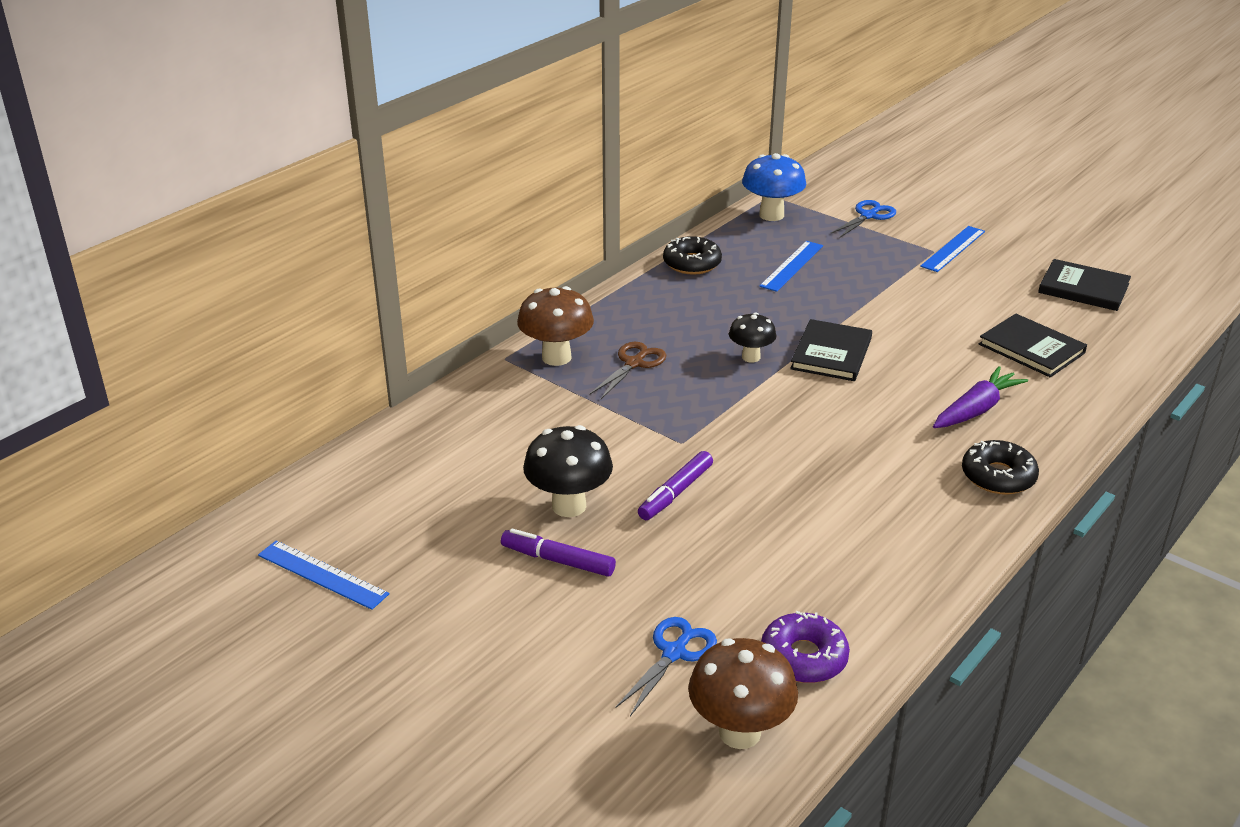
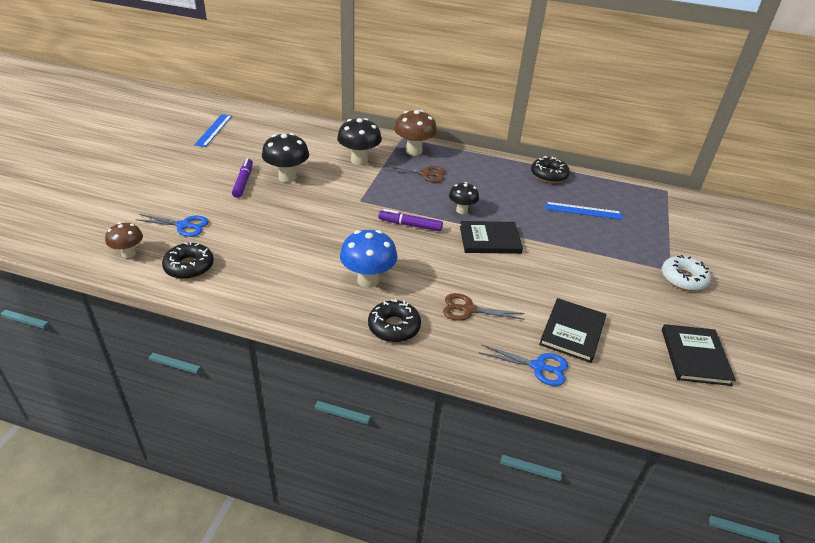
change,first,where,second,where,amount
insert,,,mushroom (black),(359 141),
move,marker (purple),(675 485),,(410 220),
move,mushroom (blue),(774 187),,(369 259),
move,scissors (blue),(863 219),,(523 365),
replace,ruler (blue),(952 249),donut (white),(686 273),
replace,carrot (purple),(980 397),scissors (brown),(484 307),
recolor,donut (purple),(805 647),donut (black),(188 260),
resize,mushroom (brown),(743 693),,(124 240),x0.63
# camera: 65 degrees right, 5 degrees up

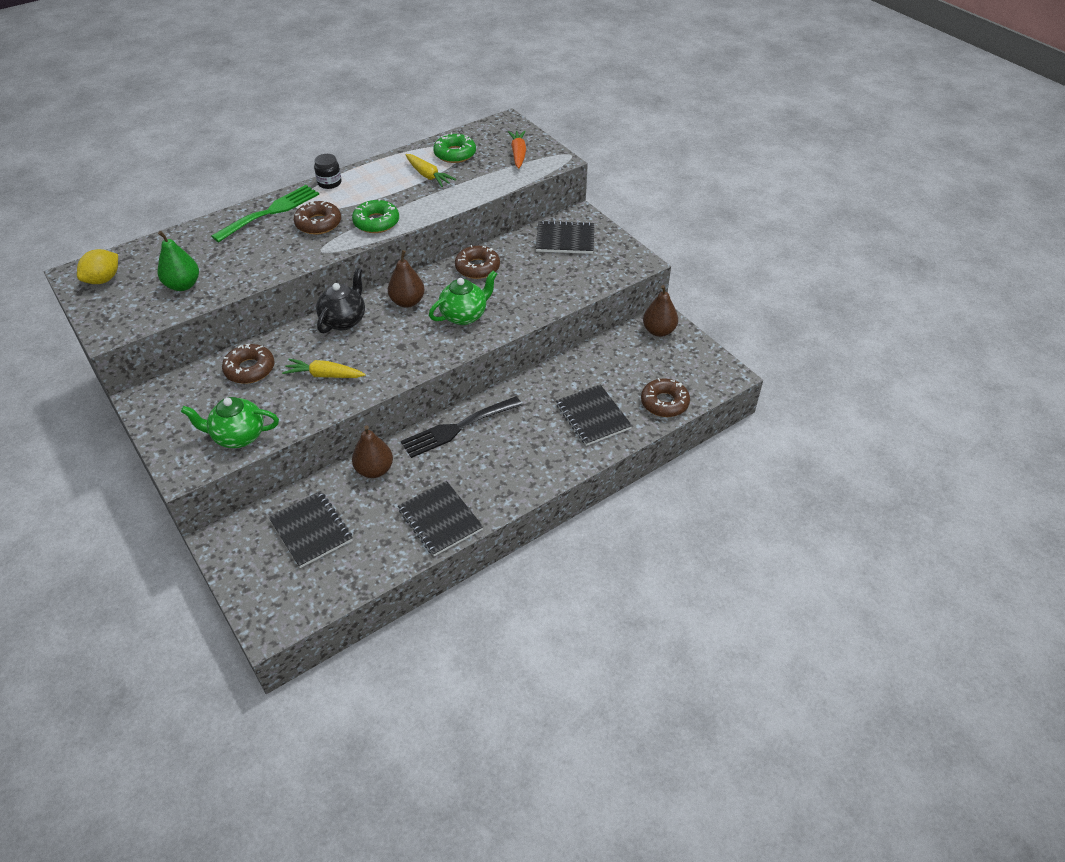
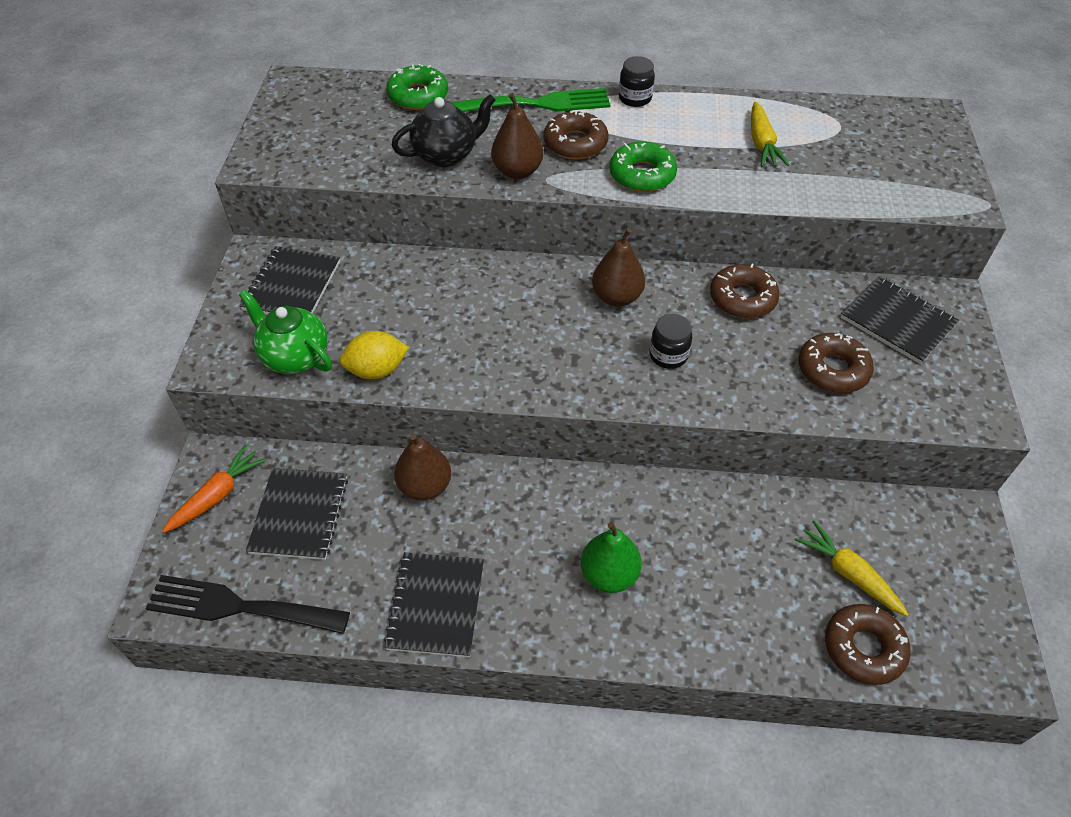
change,first,where,second,where,amount
move,lemon (yellow),(97 266),,(374 355),
move,pear (green),(178 261),,(611 557),
move,donut (brown),(248 364),,(836 363),
move,carrot (yellow),(324 368),,(852 568),
move,teapot (black),(340 300),,(443 130),
move,fork (black),(461 427),,(247 604),
move,donut (green),(454 148),,(417 87),
move,carrot (orange),(517 149),,(214 489),
move,notebook (black),(594 415),,(290 280),
move,pear (brown),(660 311),,(517 136),
replace,teapot (green),(463 298),jar (black),(671 341),
# camera: 40 degrees right, 5 degrees up

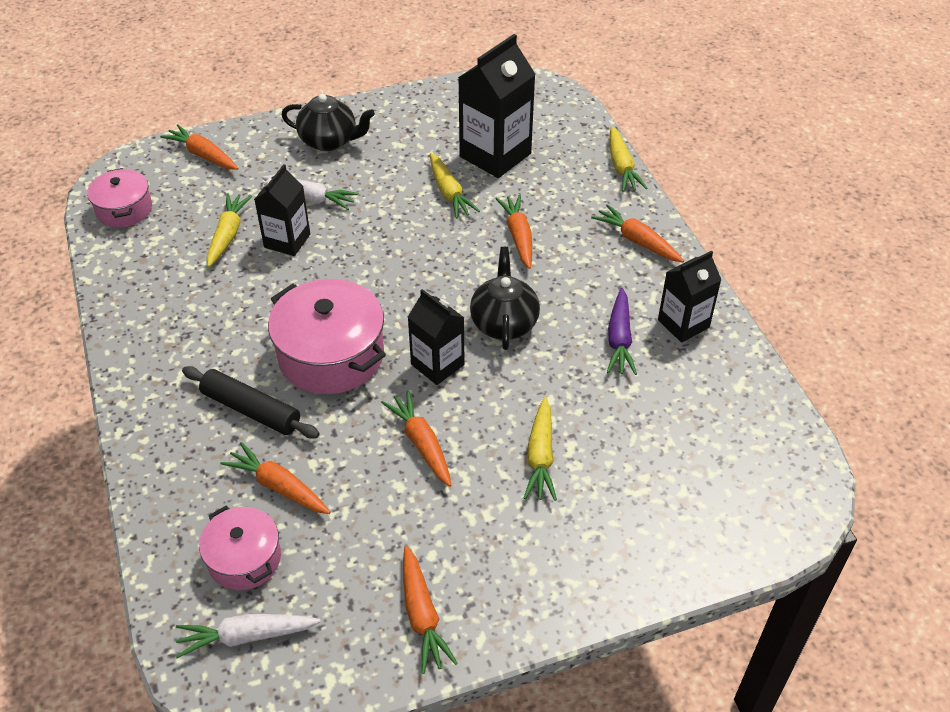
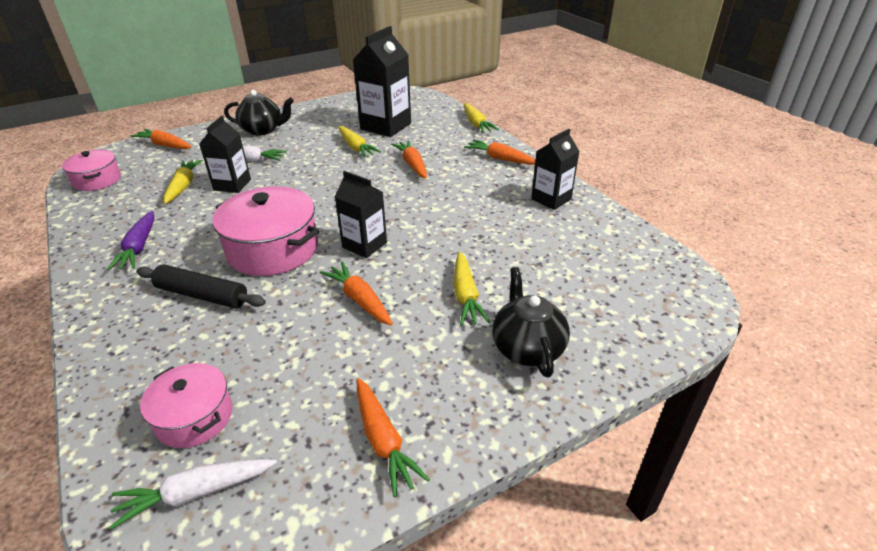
change,first,where,second,where,amount
delete,carrot (orange),(275 478),,,
move,teapot (black),(505 298),,(531 322),
move,carrot (purple),(622 331),,(130 240),
# camera: 10 degrees left, 10 degrees down

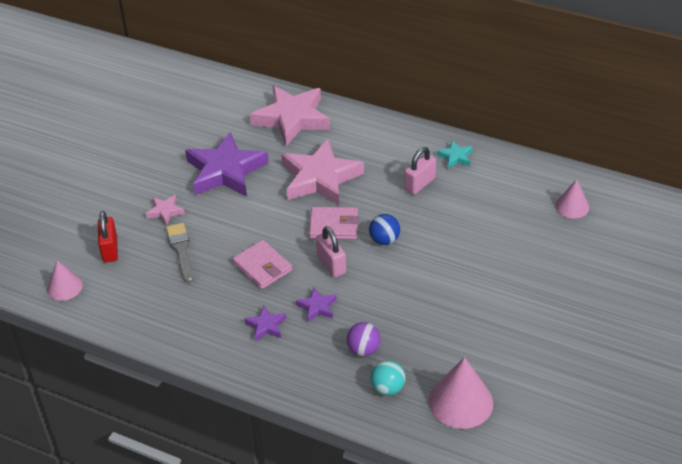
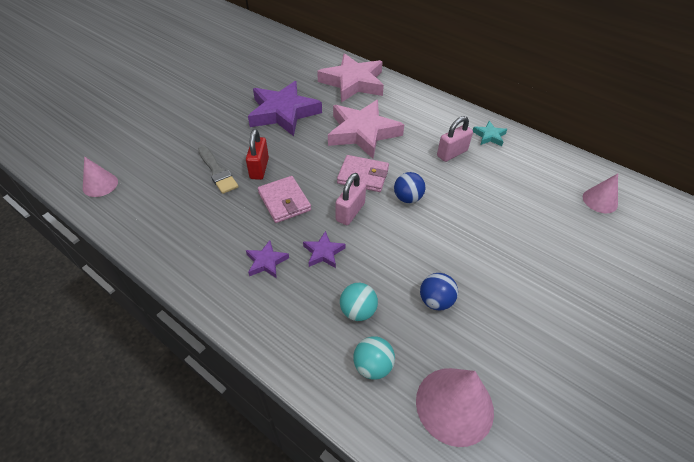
change,first,where,second,where,amount
delete,star (pink),(165 210),,,
insert,,,ball (blue),(439 291),
move,padlock (red),(108 236),,(257 154),
recolor,ball (purple),(363 339),ball (turquoise),(359 302),
rotate,brush (grey),(180 253),,(218 170),150 degrees clockwise
rotate,padlock (pink),(331 252),,(351 199),45 degrees clockwise
# camera: 10 degrees right, 5 degrees up

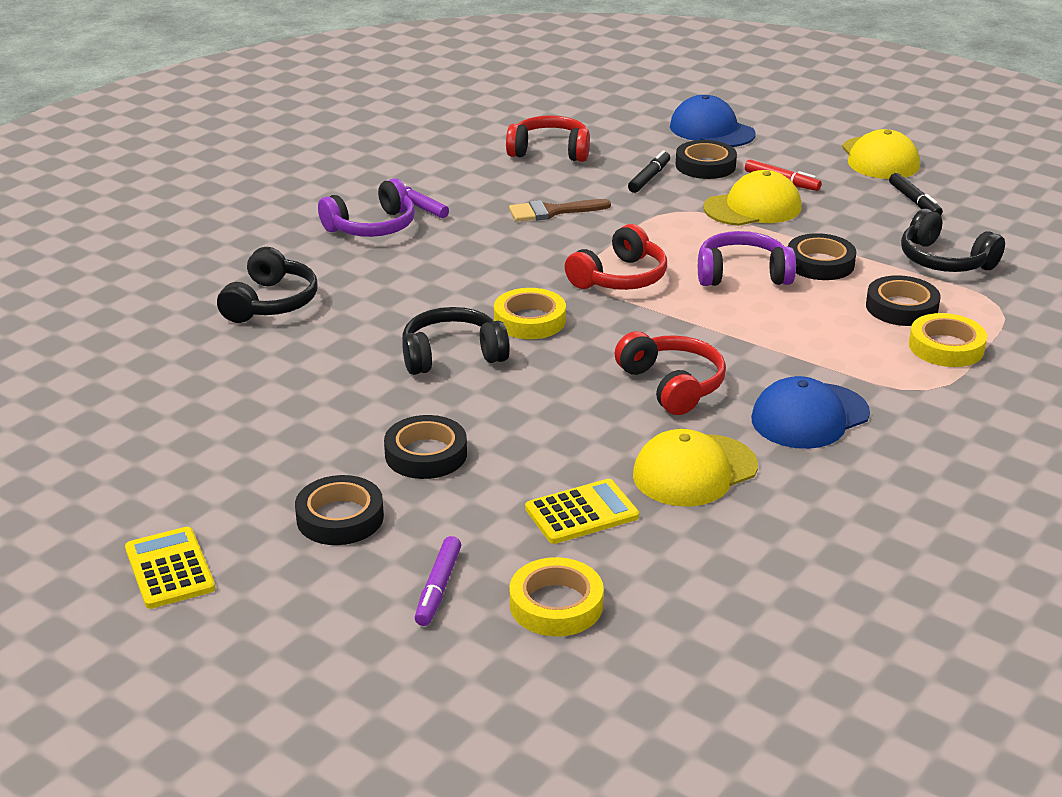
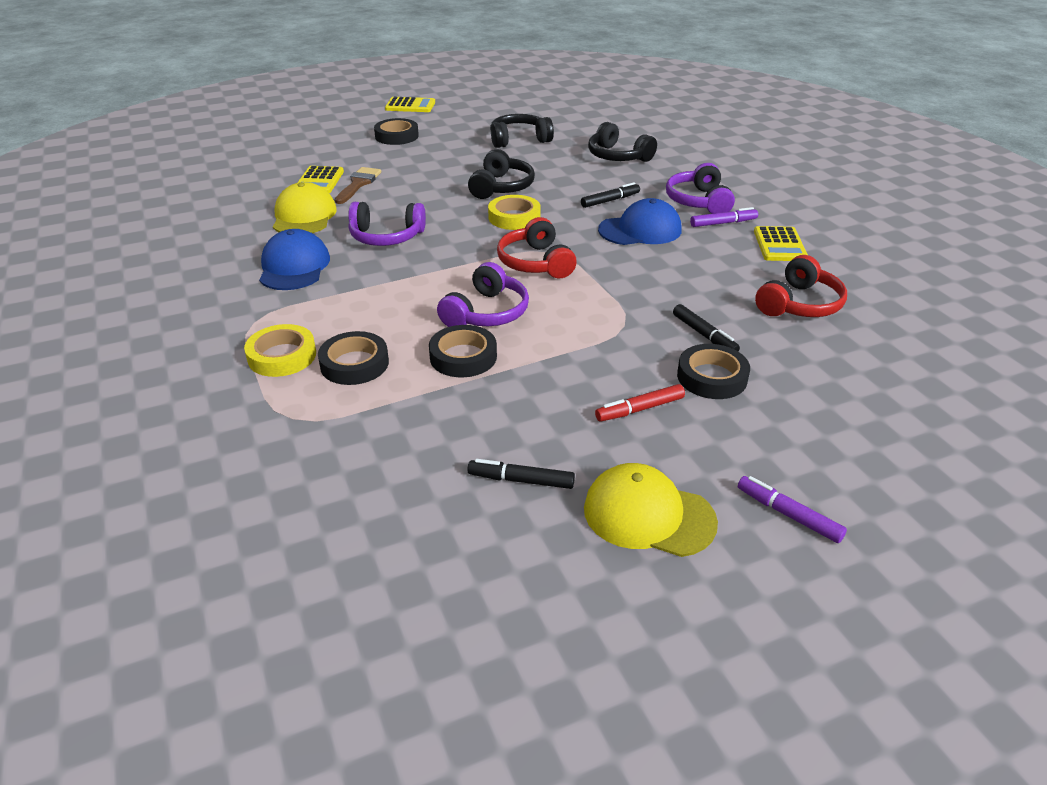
change,first,where,second,where,amount
delete,tape (black),(425 447),,,
delete,tape (yellow),(557 597),,,
delete,cap (yellow),(752 198),,,
insert,,,marker (black),(610 195),
insert,,,calculator (yellow),(781 243),
move,marker (purple),(438 581),,(792 509),
move,brush (brown),(560 210),,(358 185),
move,cap (blue),(713 121),,(640 221),
move,headphones (black),(953 240),,(522 131),
recolor,headphones (red),(670 373),headphones (purple),(387 224),
# camera: 120 degrees right, 5 degrees up

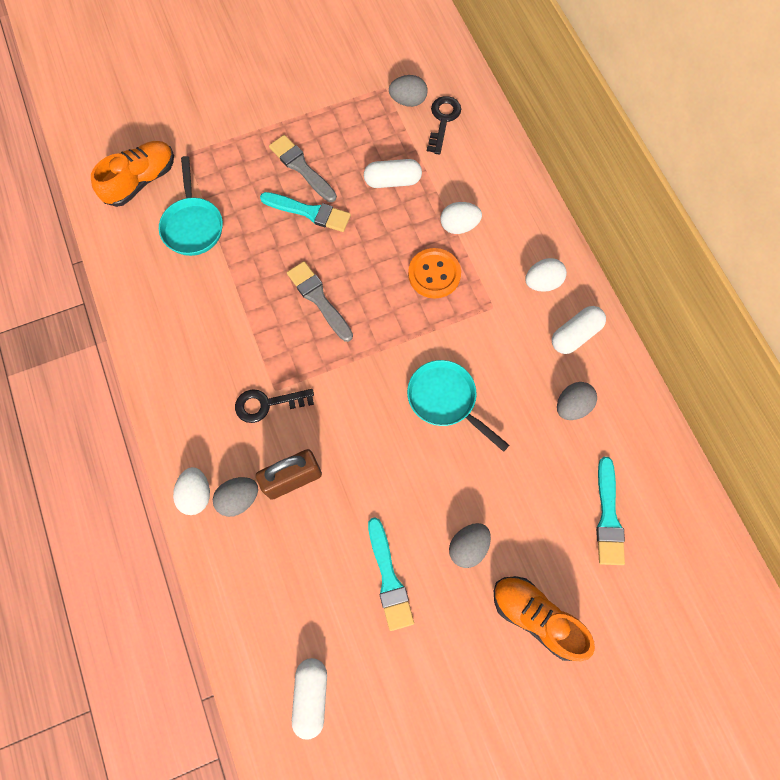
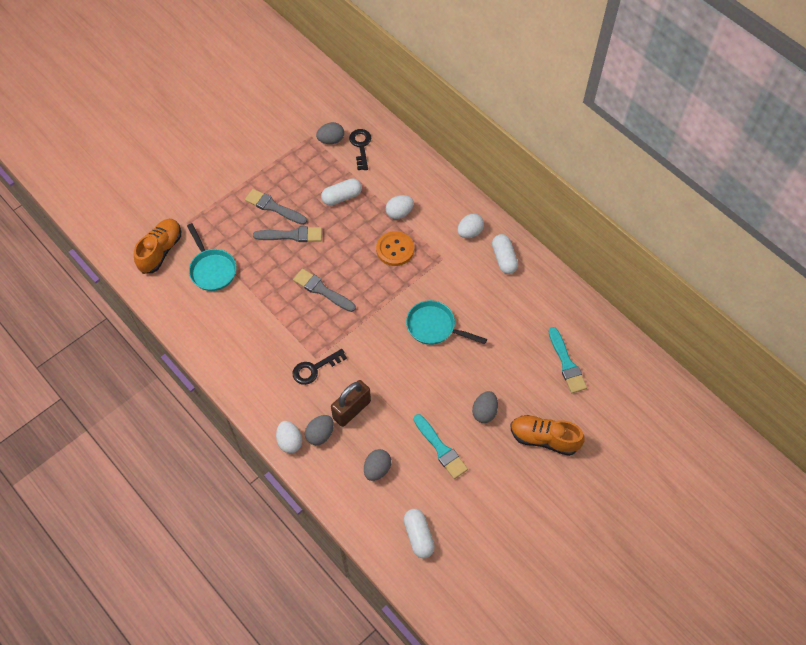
change,first,where,second,where,amount
move,egg (grey),(577 401),,(377 465),
recolor,brush (turquoise),(305 212),brush (grey),(287 234),
rotate,capsule (white),(579 330),,(505 254),45 degrees counterclockwise
# camera: 20 degrees left, 10 degrees down

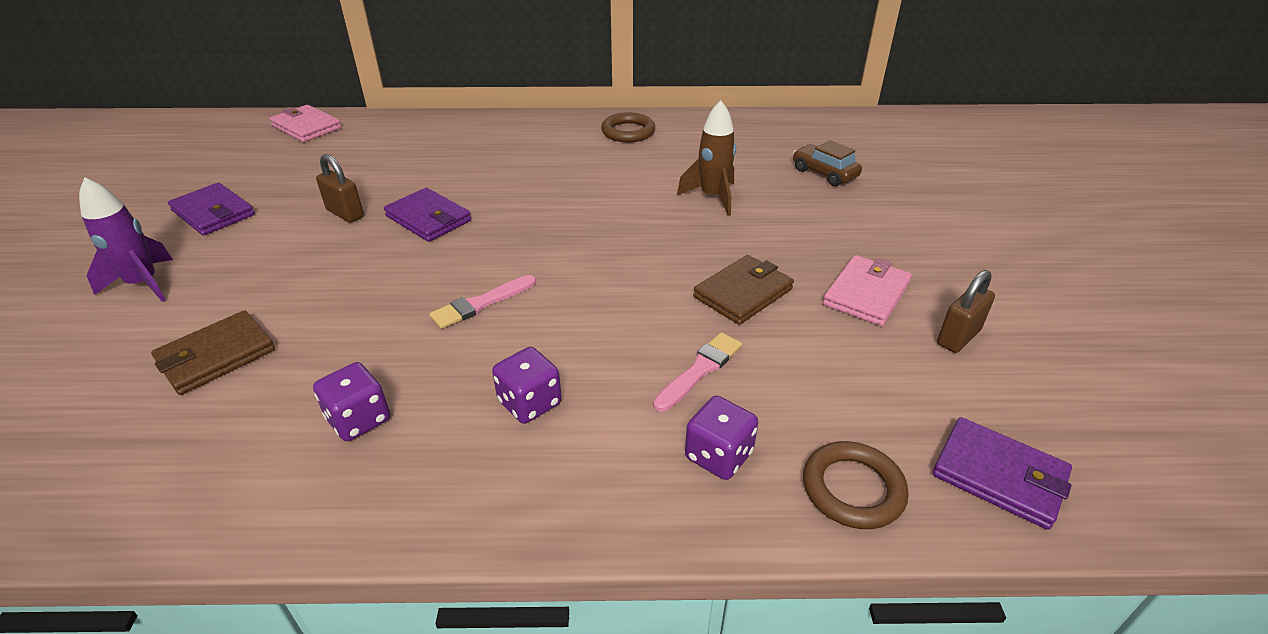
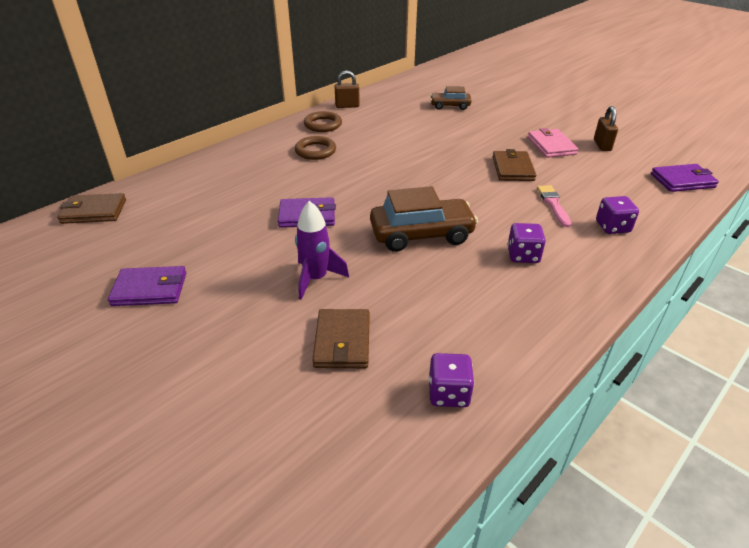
change,first,where,second,where,amount
delete,rocket (brown),(706 158),,,
move,rocket (purple),(126 239),,(322 250),
move,dice (purple),(351 401),,(451 380),
move,padlock (brown),(340 188),,(347 89),
move,ring (brown),(856 485),,(315 148),
replace,brush (pink),(482 302),car (brown),(424 219),
recolor,wallet (pink),(305 123),wallet (brown),(91 208),
# camera: 45 degrees left, 0 degrees up

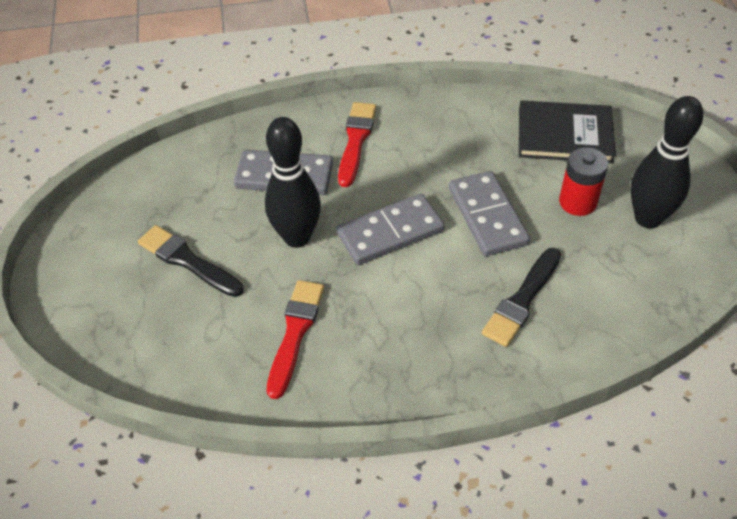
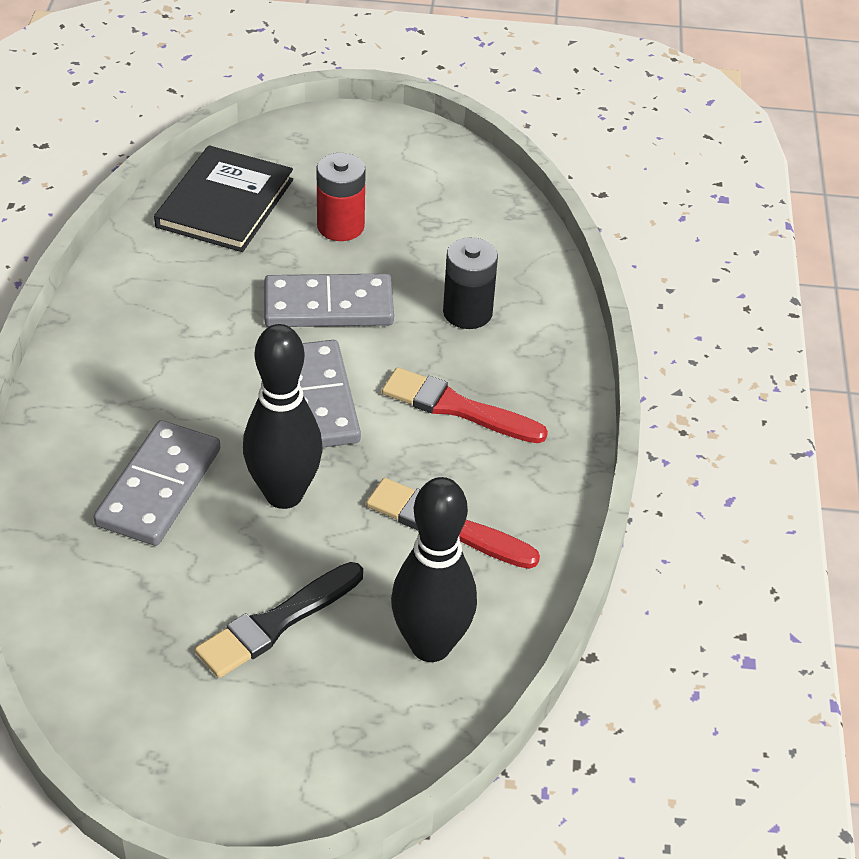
change,first,where,second,where,amount
move,brush (red),(357 144),,(465 405),
move,bowling pin (black),(666 162),,(434 569),
replace,brush (black),(521 297),battery (black),(470 283),
# camera: 80 degrees left, 5 degrees down

